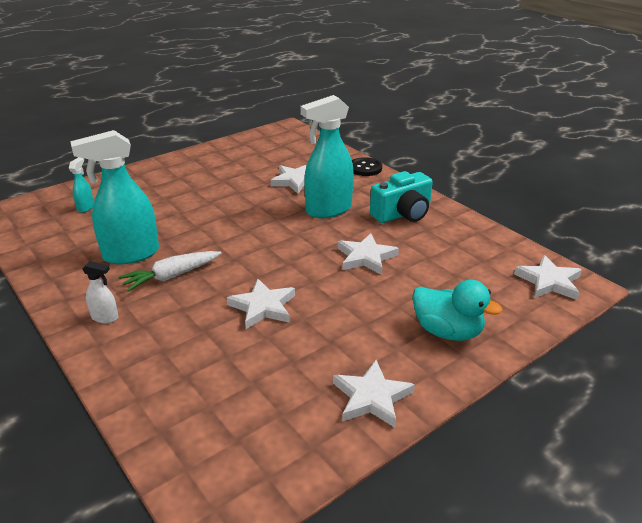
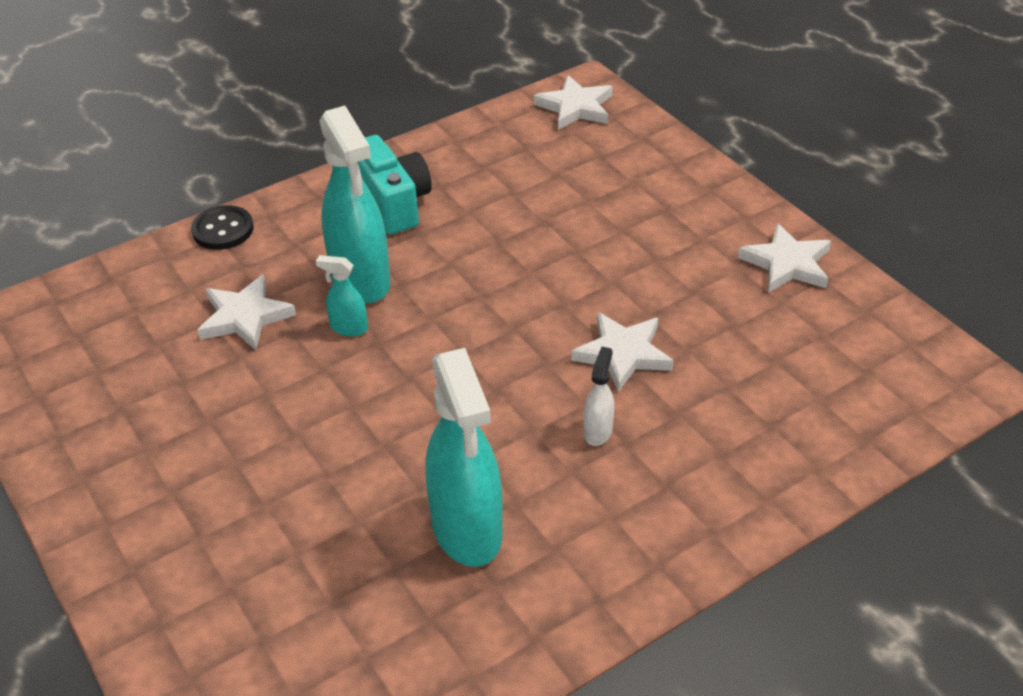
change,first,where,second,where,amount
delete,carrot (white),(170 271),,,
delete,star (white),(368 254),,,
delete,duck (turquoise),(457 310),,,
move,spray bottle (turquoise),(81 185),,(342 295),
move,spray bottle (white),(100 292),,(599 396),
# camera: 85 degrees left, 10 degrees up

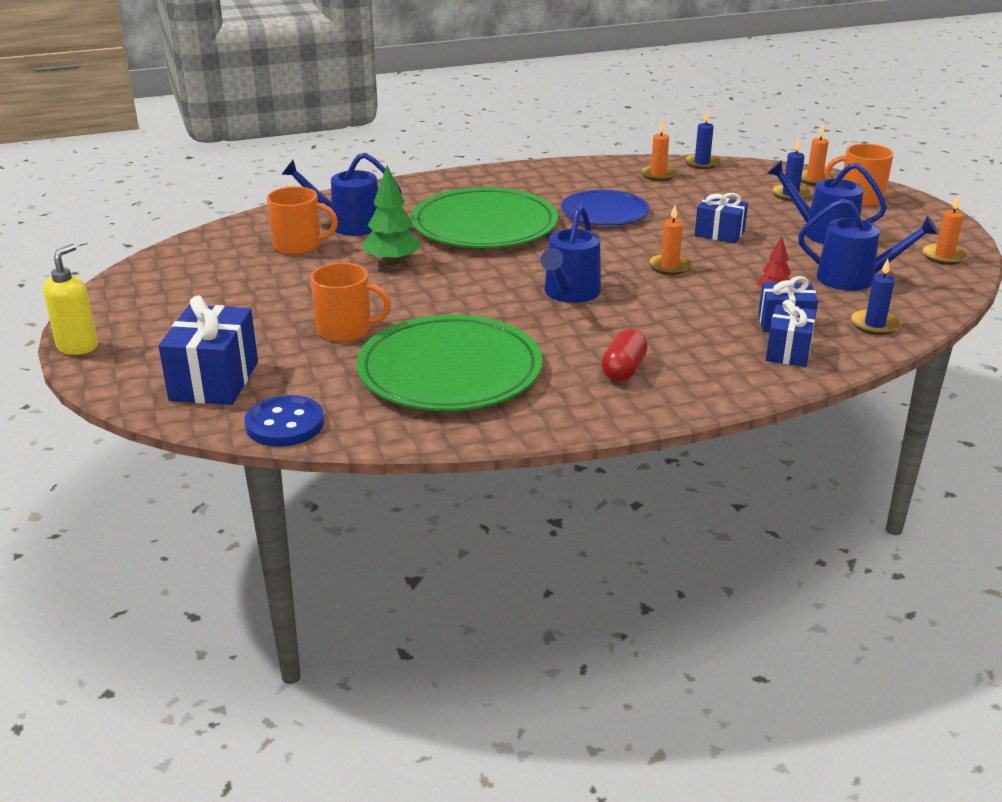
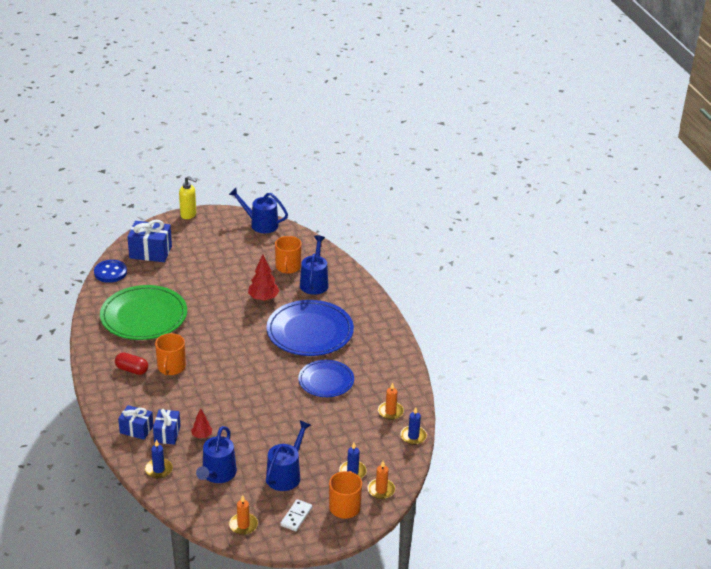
change,first,where,second,where,amount
delete,candle (orange),(670 240),,,
delete,gift (blue),(721 218),,,
insert,,,domino (white),(296 515),
move,mug (orange),(350 302),,(170 354),
move,watering can (blue),(570 254),,(258 210),
recolor,tree (green),(392 215),tree (red),(263 278),
recolor,plate (green),(484 217),plate (blue),(310 328),
# camera: 90 degrees right, 5 degrees up

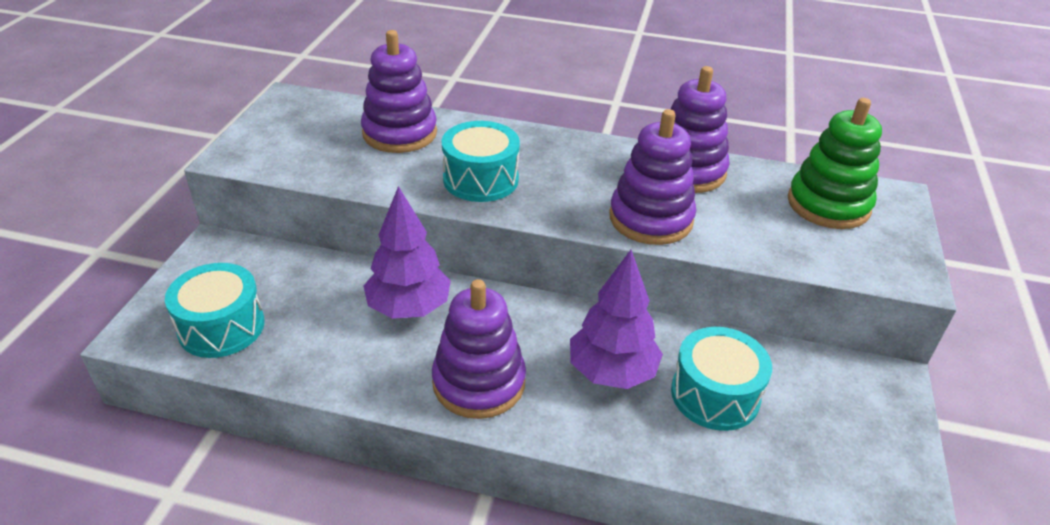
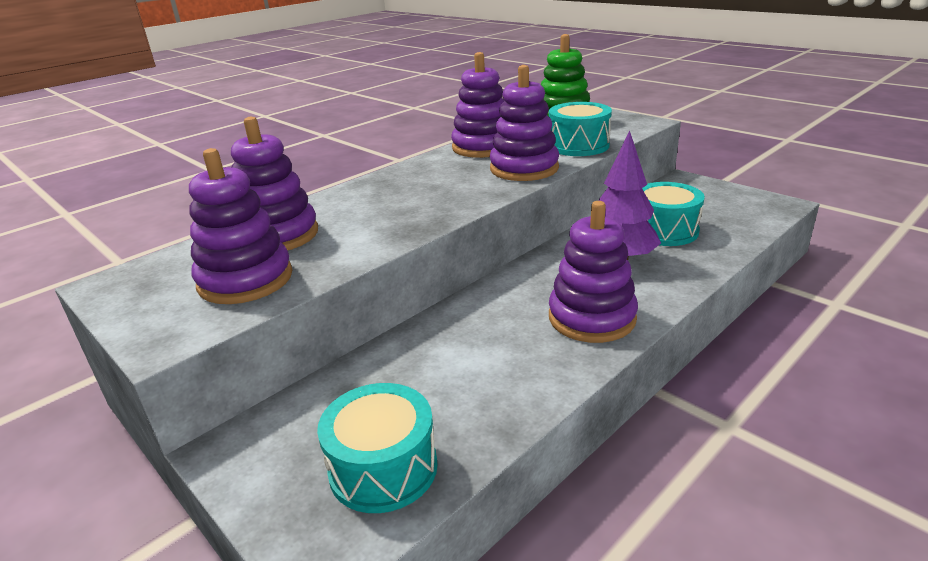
change,first,where,second,where,amount
delete,tree (purple),(407 252),,,
insert,,,stacking toy (purple),(240 226),
move,drum (turquoise),(481 161),,(580 129),
# camera: 55 degrees left, 10 degrees down

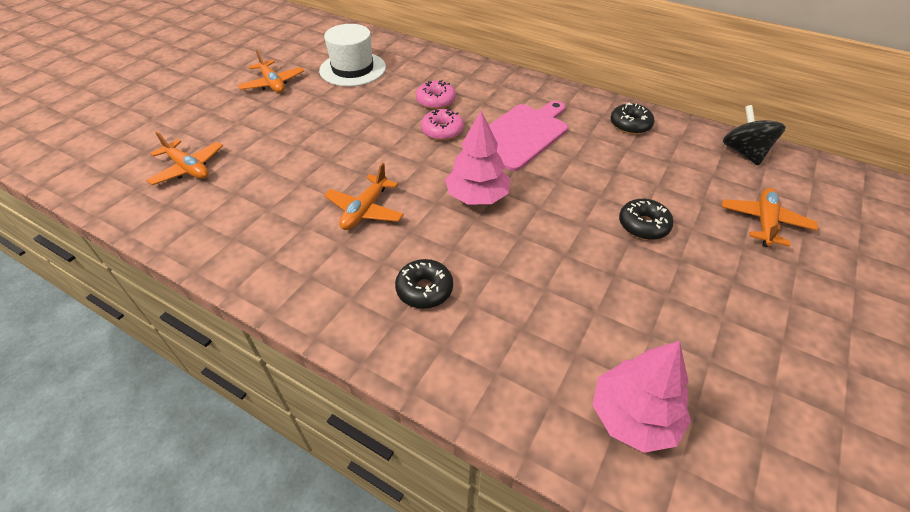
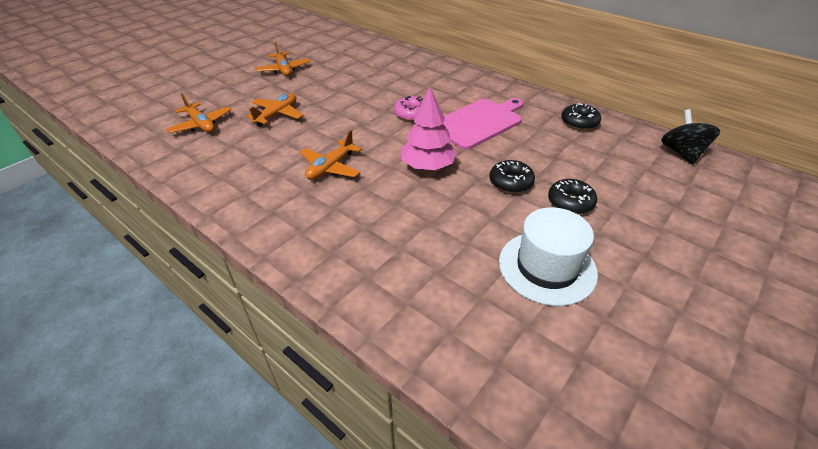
change,first,where,second,where,amount
delete,donut (pink),(436 94),,,
delete,tree (pink),(642 397),,,
move,hat (white),(352 55),,(548 256),
move,donut (black),(424 284),,(512 176),
move,plane (orange),(770 217),,(274 110),
# camera: 10 degrees right, 5 degrees down

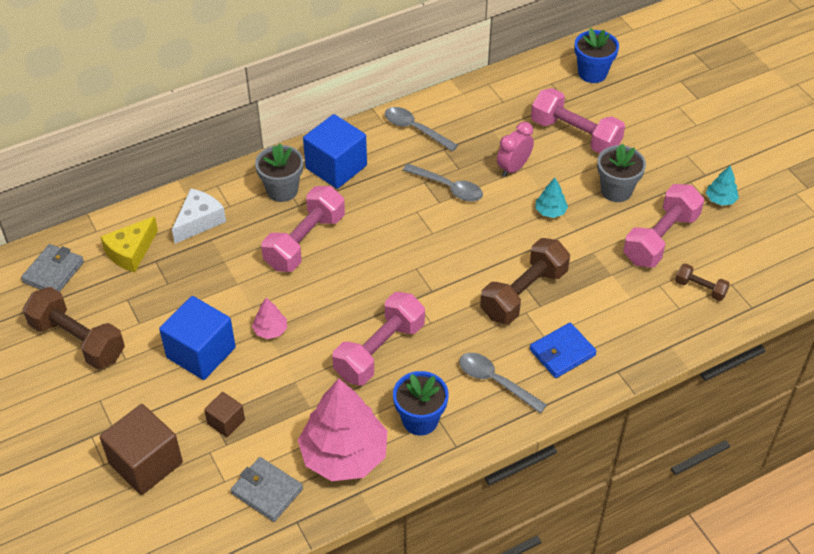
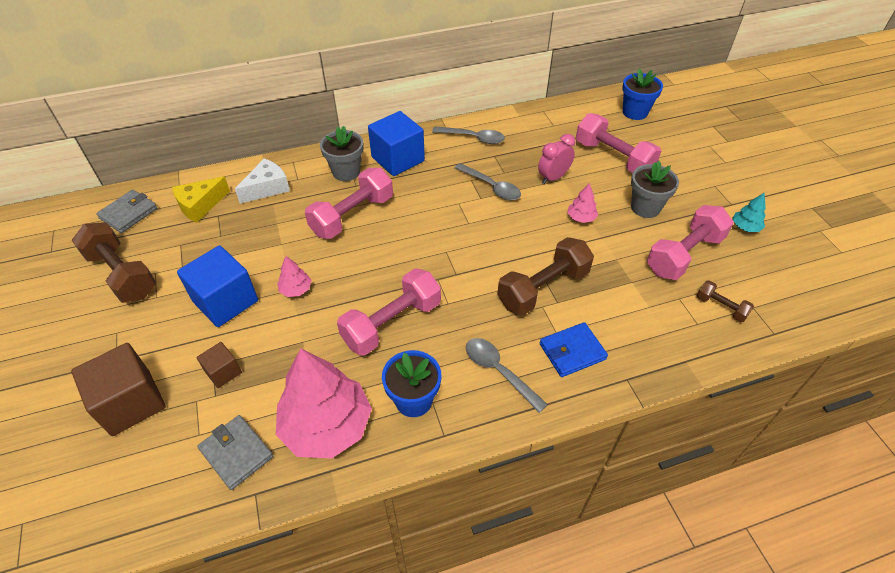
change,first,where,second,where,amount
recolor,tree (turquoise),(551 198),tree (pink),(582 203),
rotate,spoon (grey),(421 129),,(468 135),150 degrees clockwise
# camera: 10 degrees right, 0 degrees up

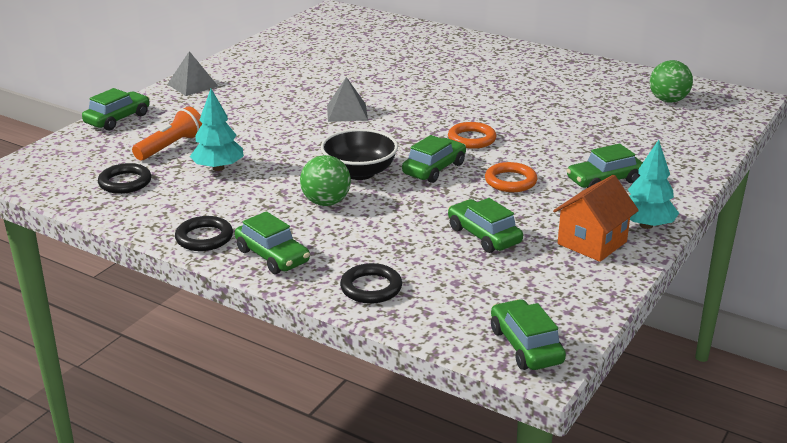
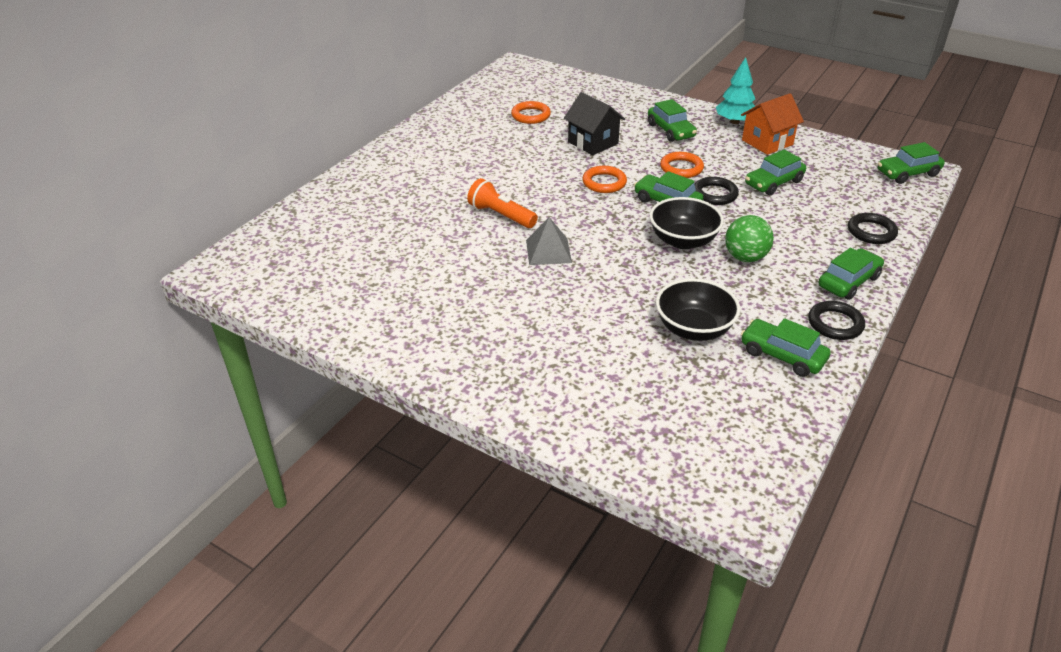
change,first,where,second,where,amount
delete,pyramid (grey),(193 73),,,
delete,ball (green),(671 81),,,
insert,,,ring (orange),(531 112),
insert,,,house (black),(594 123),
move,car (green),(116 109),,(786 347),
move,ring (black),(124 178),,(717 191),
move,flashlight (orange),(167 133),,(502 203),
replace,tree (turquoise),(217 130),bowl (black),(698 309),
rotate,house (orange),(596 218),,(772 124),75 degrees counterclockwise
# camera: 90 degrees left, 10 degrees up

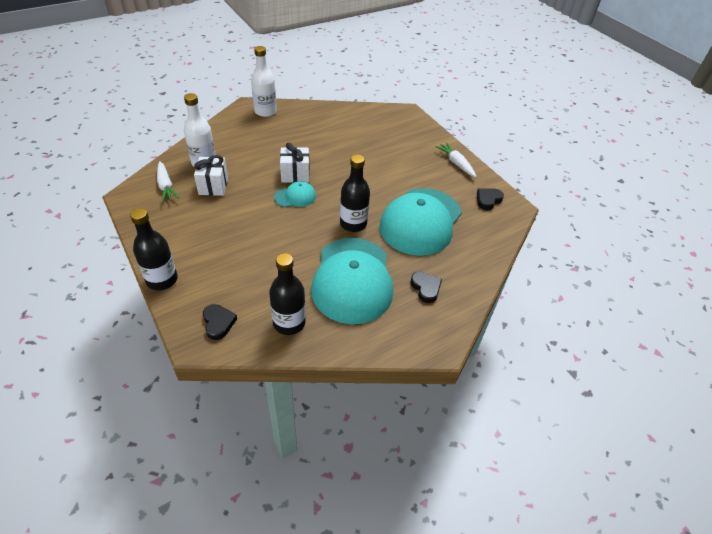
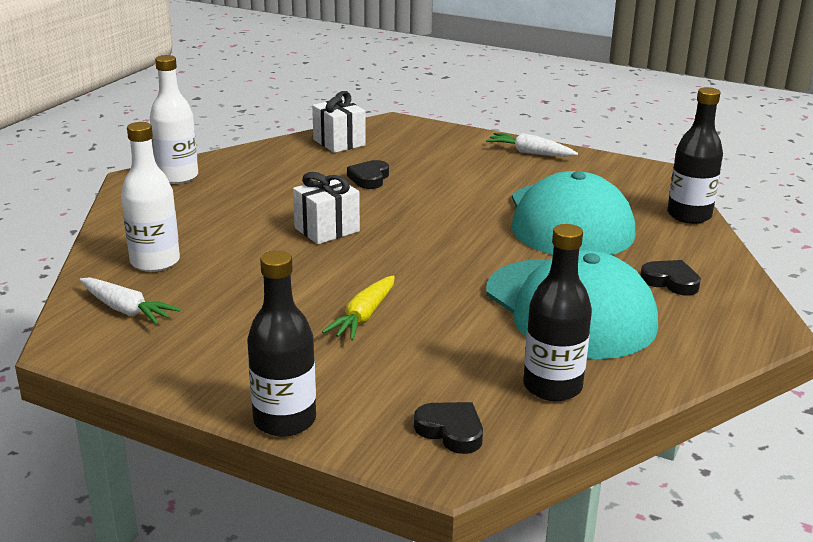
change,first,where,second,where,amount
delete,cap (turquoise),(295 194),,,
insert,,,carrot (yellow),(358 308),
move,gift (white),(211 175),,(339 122),
move,bottle (black),(355 193),,(695 155),
move,heart (black),(490 199),,(368 174),
# camera: 30 degrees left, 20 degrees down

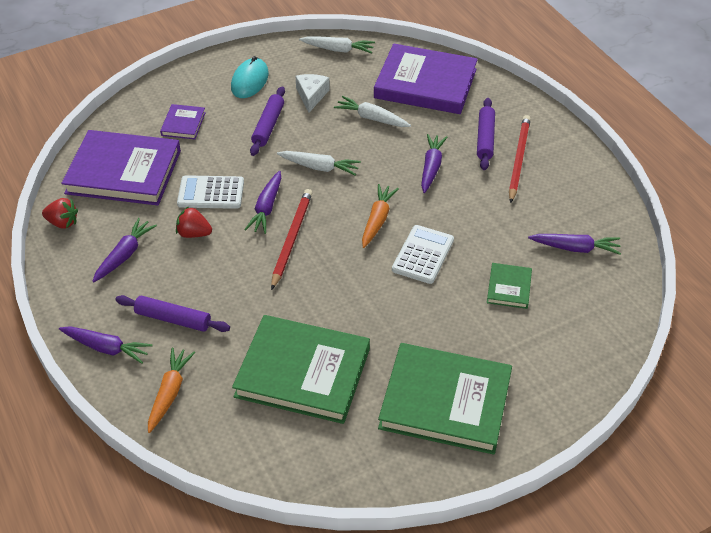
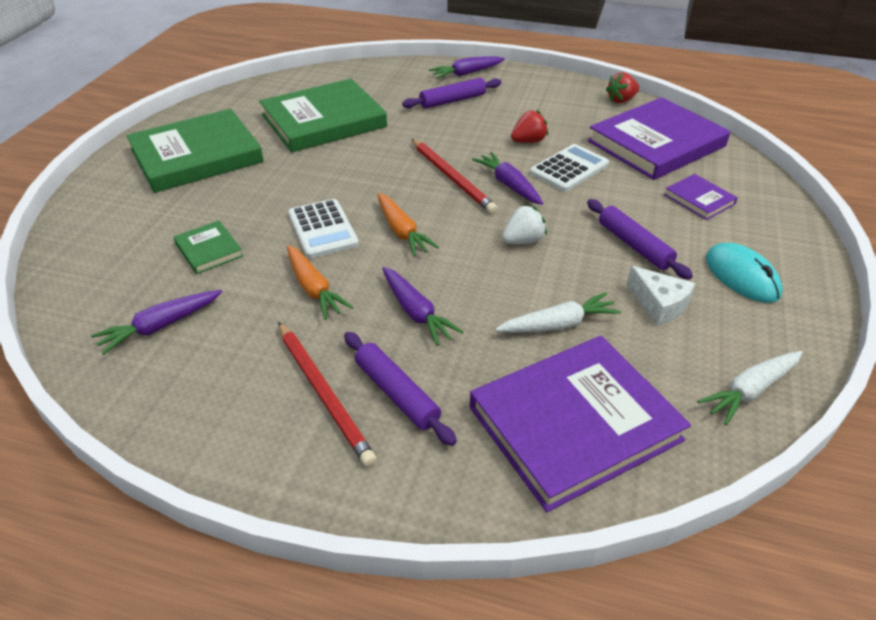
change,first,where,second,where,amount
delete,carrot (purple),(125 250),,,
move,carrot (orange),(171 390),,(320 282),
replace,carrot (white),(319 163),strawberry (white),(524 224),
# camera: 135 degrees right, 5 degrees down

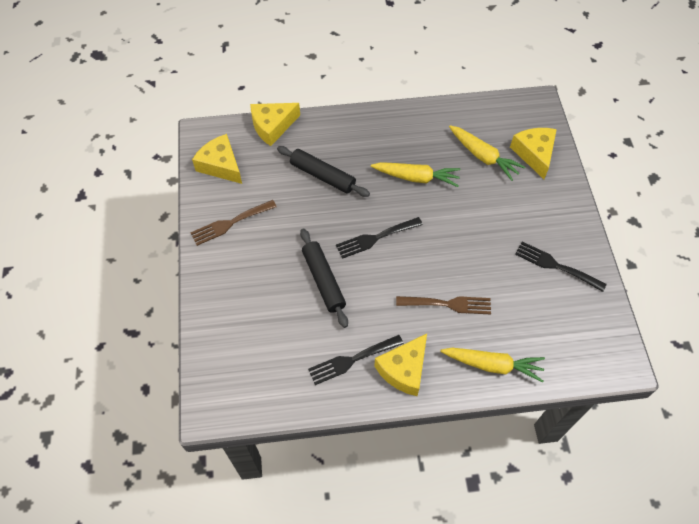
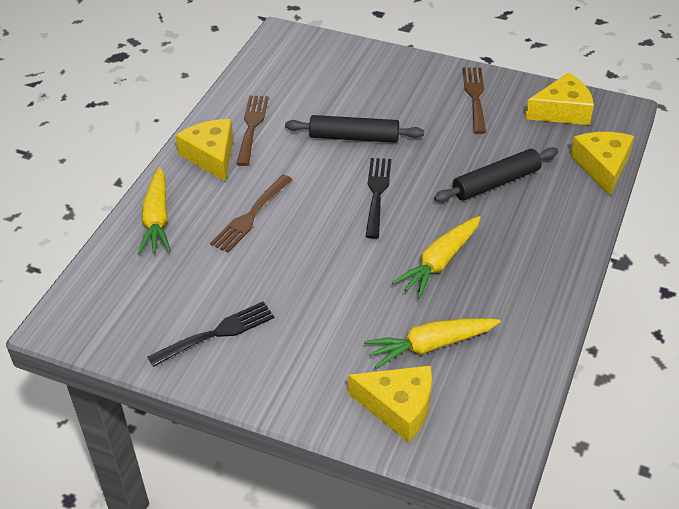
change,first,where,second,where,amount
recolor,fork (black),(356 360),fork (brown),(253 130),
rotate,carrot (yellow),(492 365),,(154 210),45 degrees counterclockwise
# camera: 120 degrees right, 15 degrees down

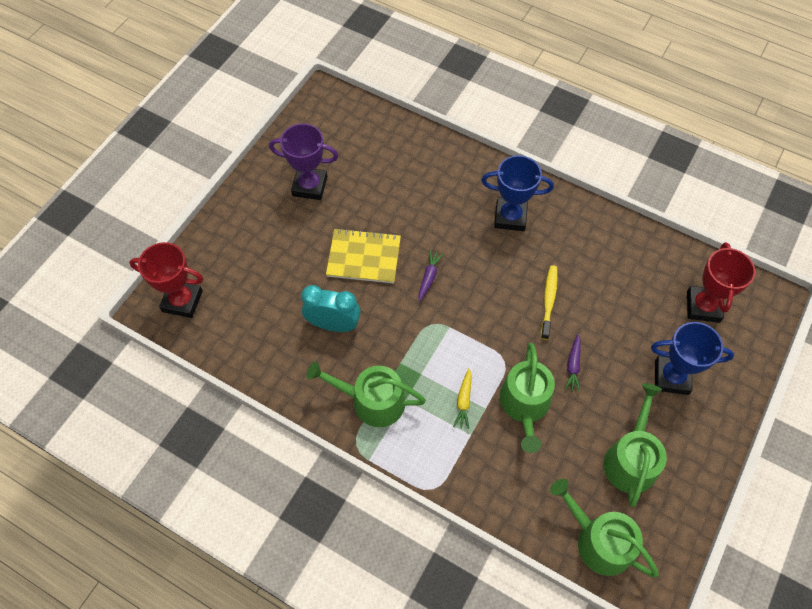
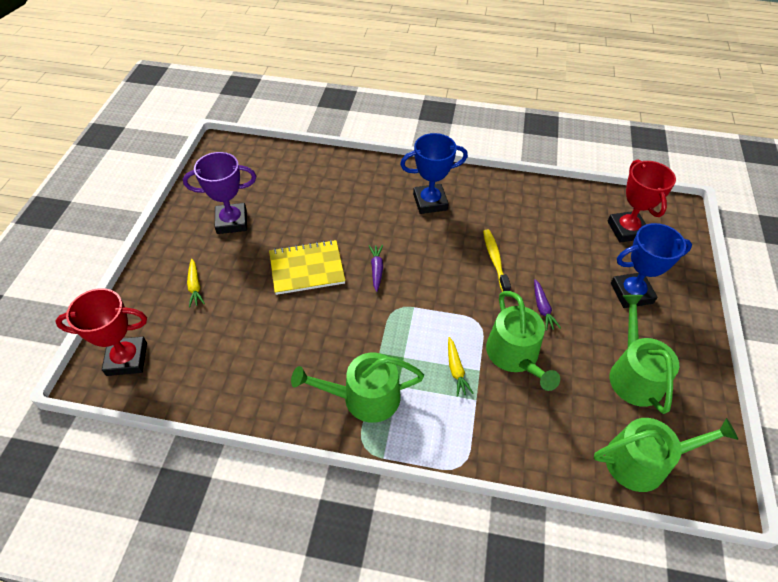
change,first,where,second,where,amount
delete,clock (turquoise),(331 308),,,
insert,,,carrot (yellow),(196 283),
rotate,watering can (green),(604 528),,(666 455),150 degrees clockwise
# camera: 20 degrees left, 10 degrees down

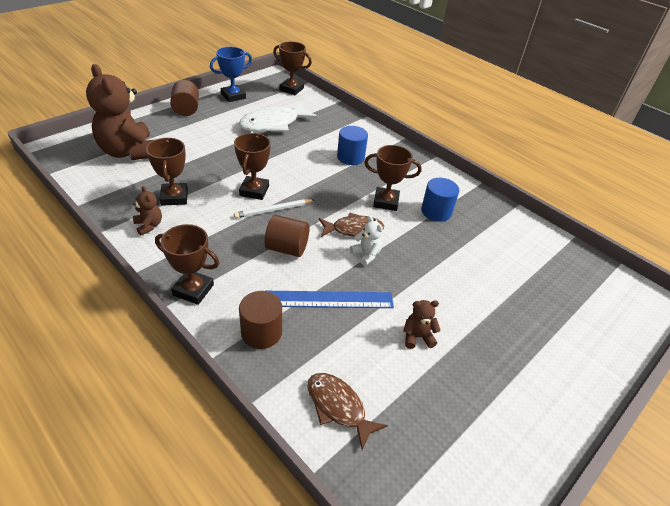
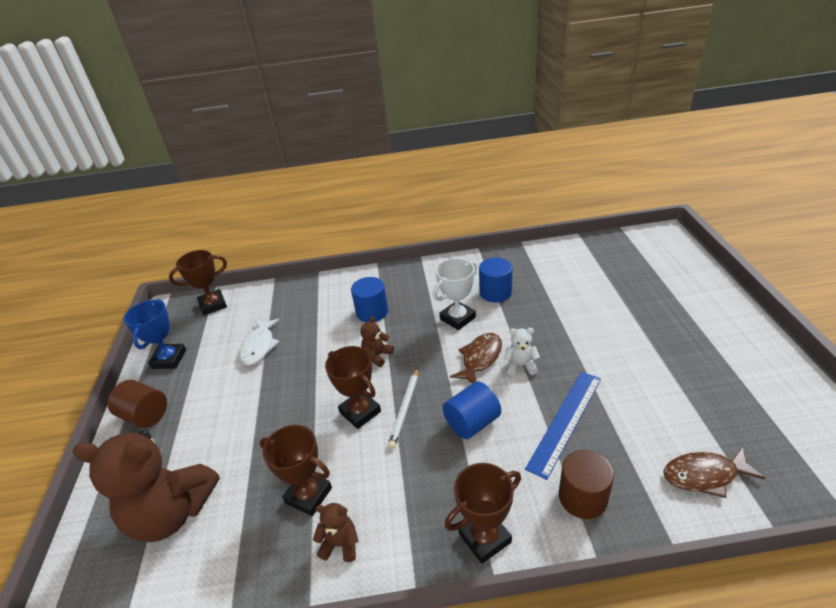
change,first,where,second,where,amount
move,teddy bear (brown),(422 324),,(377 341),
recolor,cylinder (brown),(287 236),cylinder (blue),(472 410),
recolor,trophy (brown),(393 178),trophy (white),(455 294),
resize,fish (white),(278 117),,(259 342),x0.66
# camera: 45 degrees left, 5 degrees down

